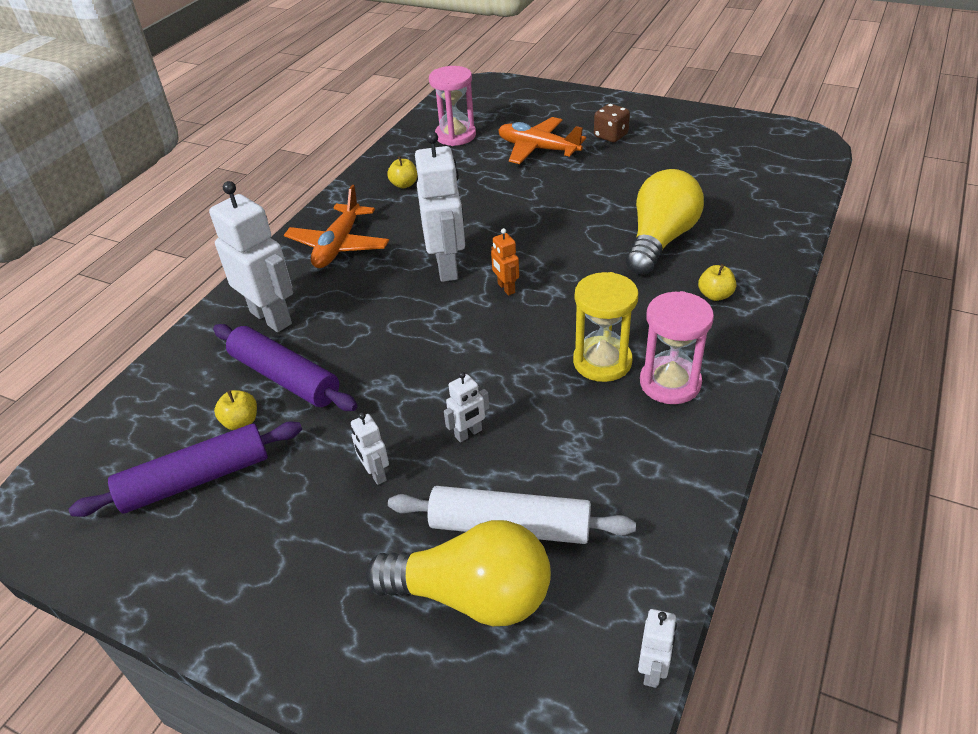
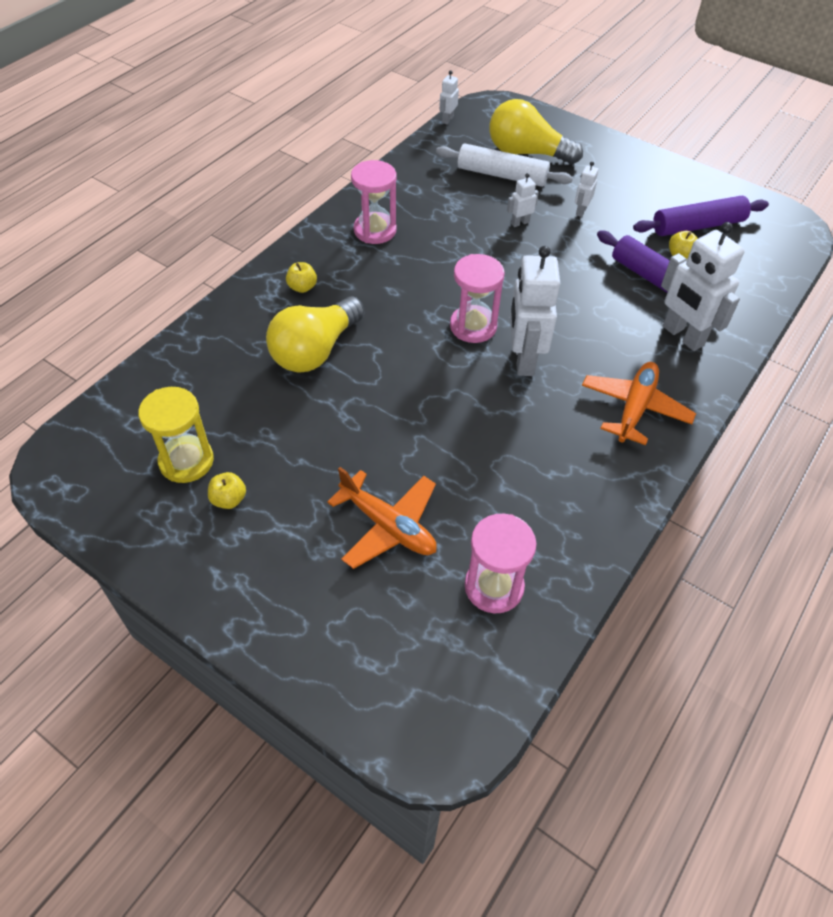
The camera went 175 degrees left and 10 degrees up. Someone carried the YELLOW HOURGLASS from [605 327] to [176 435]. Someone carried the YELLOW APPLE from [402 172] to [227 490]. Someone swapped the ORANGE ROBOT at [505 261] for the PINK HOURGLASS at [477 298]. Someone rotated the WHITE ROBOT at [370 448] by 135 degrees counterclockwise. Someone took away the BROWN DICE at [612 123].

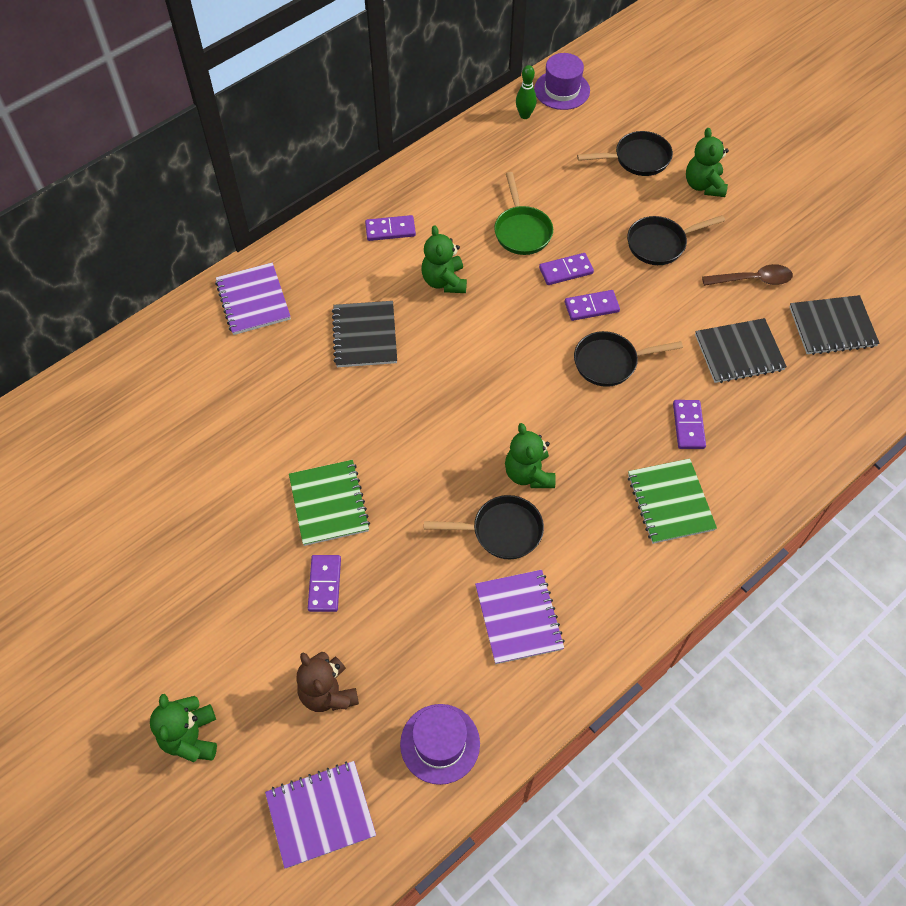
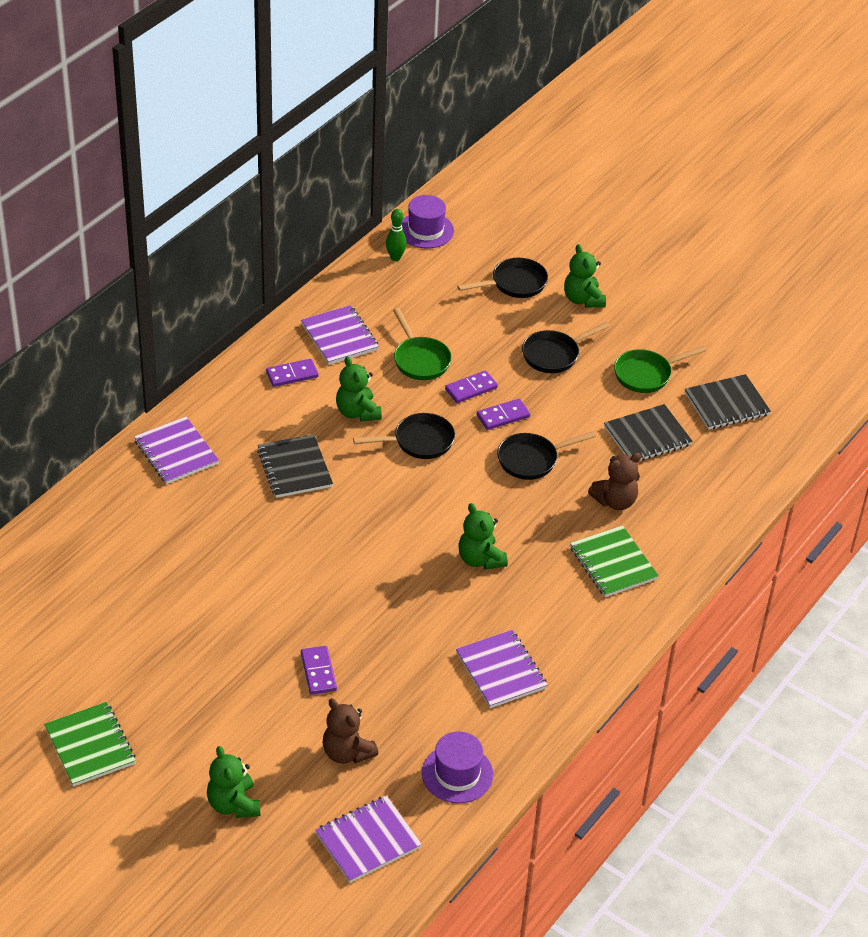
The camera went 15 degrees left and 15 degrees down. Someone carried the GREEN NOTEBOOK from [329 503] to [90 744]. Someone put down the PURPLE NOTEBOOK at [340 335]. Someone carried the BLACK PAN from [484 527] to [404 436]. Someone swapped the PURPLE DOMINO at [689 424] for the BROWN TEDDY BEAR at [614 481]. Someone swapped the BROWN SPOON at [747 275] for the GREEN PAN at [660 369].

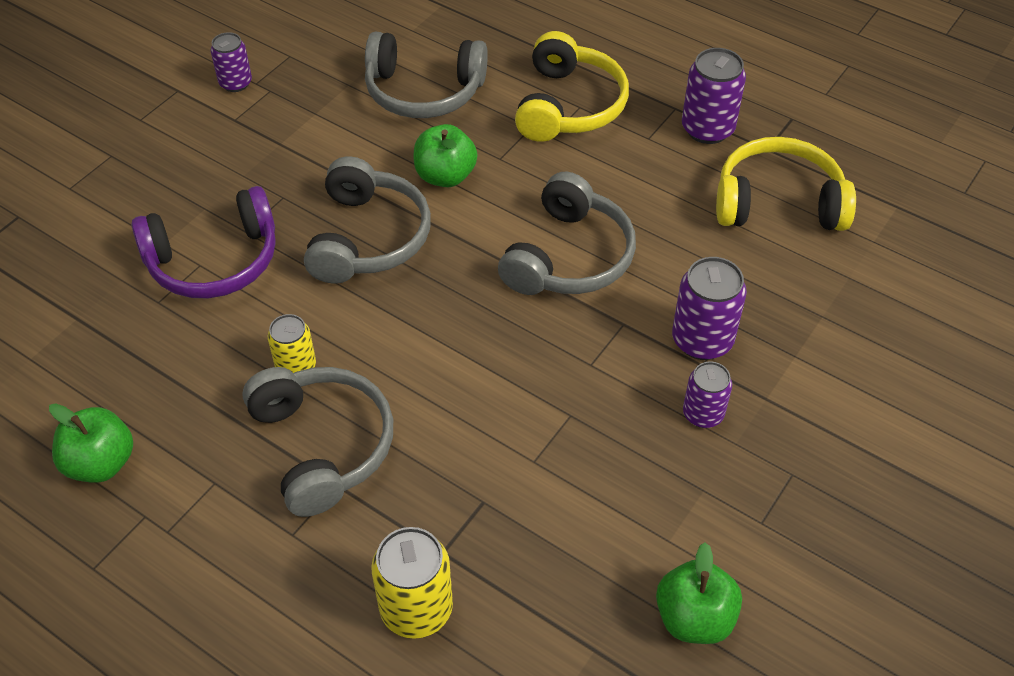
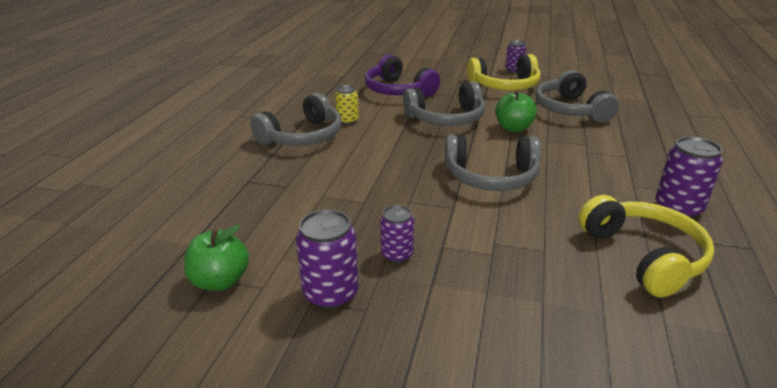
The camera went 70 degrees right and 20 degrees down. Someone carried the PURPLE CAN from [709 308] to [327 259]. Someone carried the YELLOW HEADPHONES from [572 86] to [503 72]. Someone took away the GREEN APPLE at [91 443]. Someone took away the YELLOW CAN at [412 583].

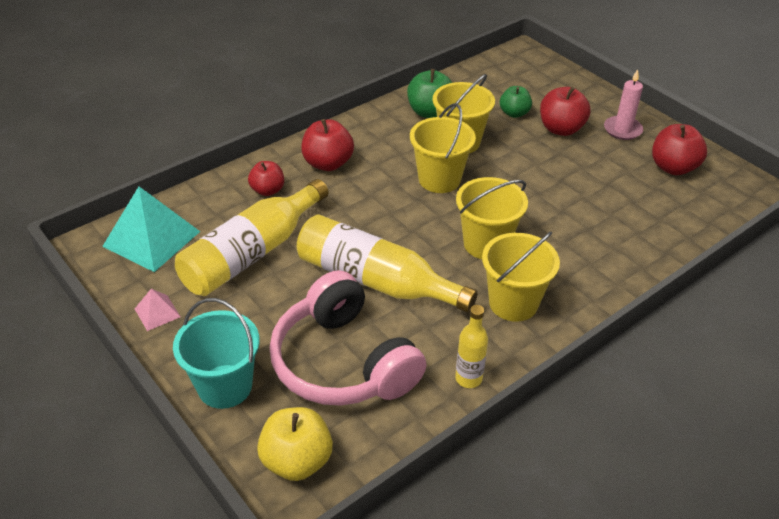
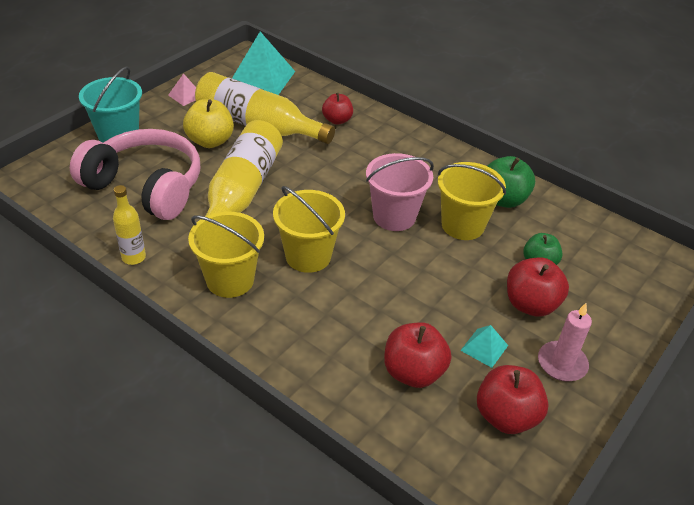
The camera went 75 degrees right and 0 degrees up. Someone rotated the PINK HEADPHONES at [348 338] by 75 degrees clockwise. Someone carried the YELLOW APPLE from [295 444] to [208 123]. Someone repainted the YELLOW BUCKET at [443 148], which became the PINK BUCKET at [400 192]. Someone carried the RED APPLE from [327 145] to [417 355]. Someone put down the TURQUOISE PYRAMID at [484 346].

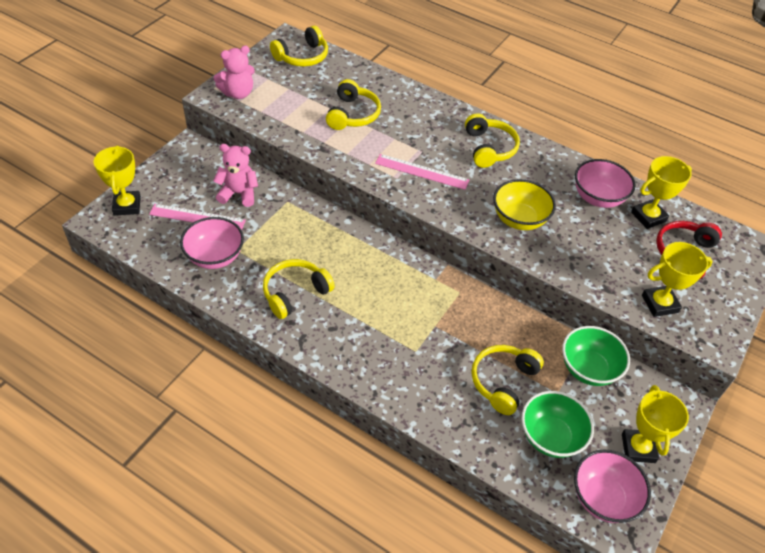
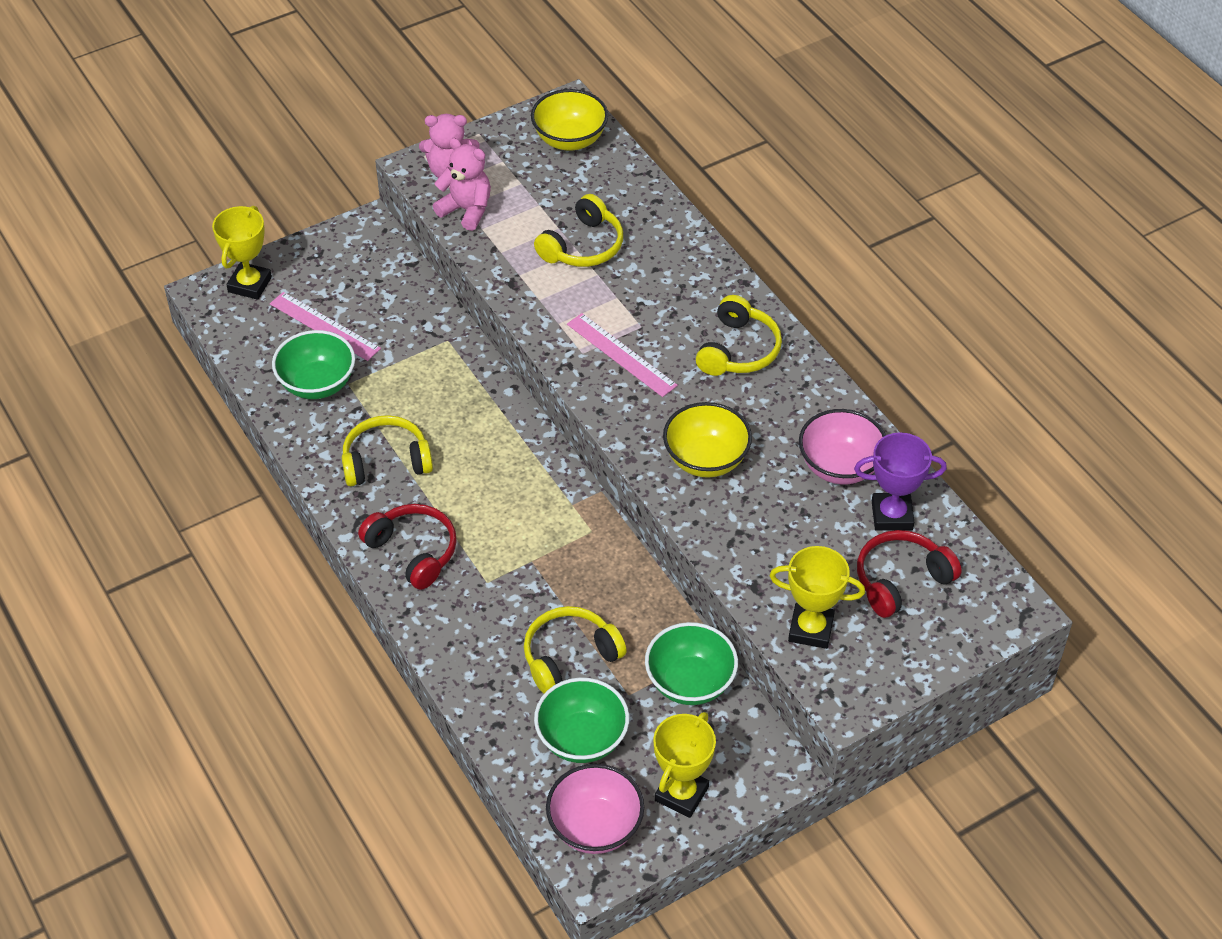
The camera went 30 degrees right and 0 degrees up. Someone repainted the PINK BOWL at [212 243], which became the GREEN BOWL at [313 364]. Someone put down the RED HEADPHONES at [407 547]. Someone carried the PINK TEDDY BEAR from [235 175] to [462 184]. Someone swapped the YELLOW HEADPHONES at [299 46] for the YELLOW BOWL at [569 120]. Someone repainted the YELLOW TROPHY at [661 192], which became the PURPLE TROPHY at [900 481].

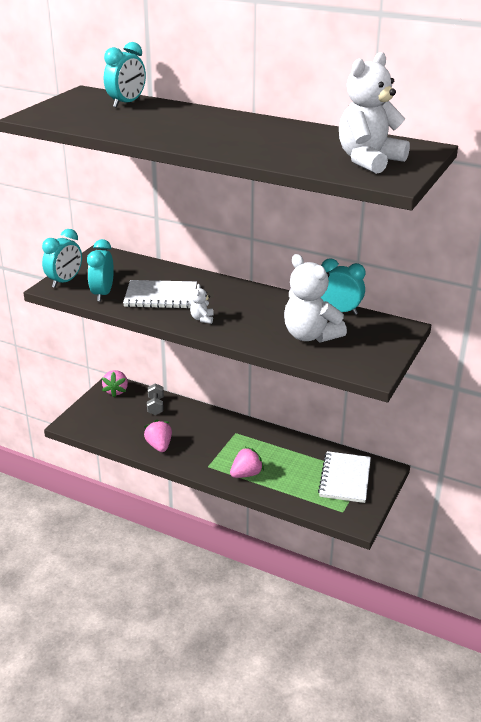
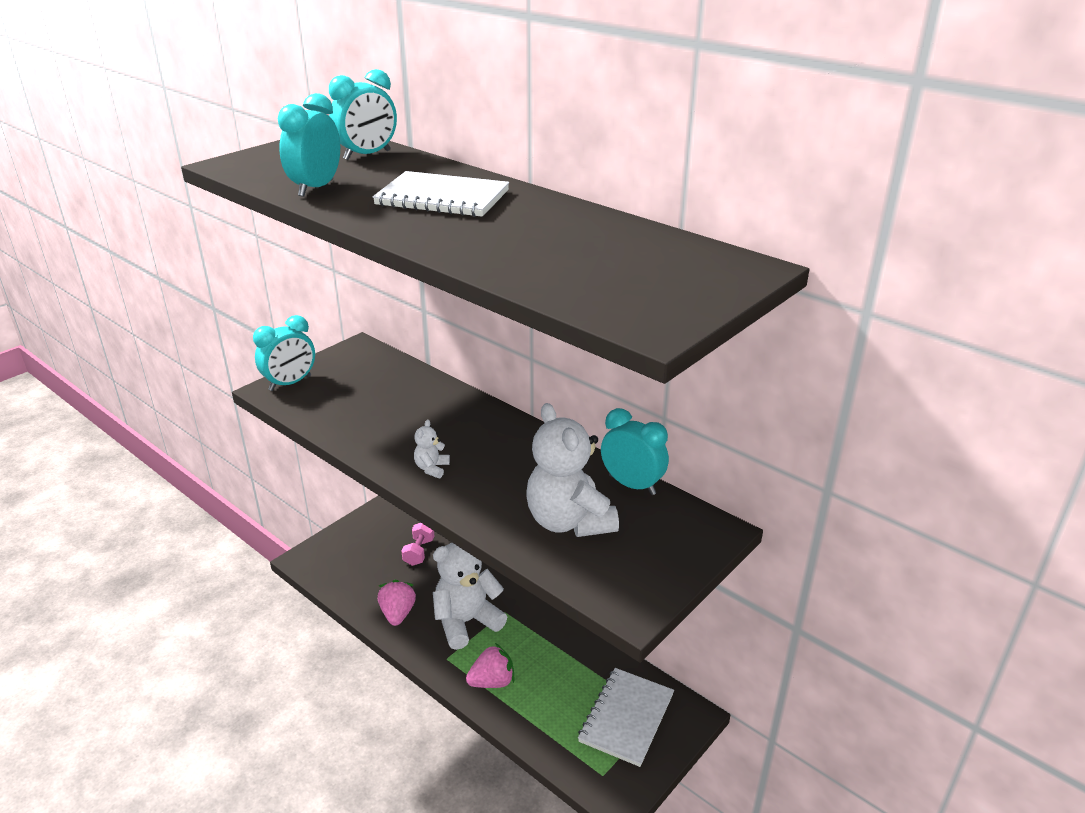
The camera went 15 degrees right and 0 degrees up. Someone carried the TURQUOISE CLOCK from [100 270] to [309 145]. Someone carried the WHITE NOTEBOOK from [160 294] to [441 194]. Someone repainted the GREY DUMBBELL at [155 399], which became the PINK DUMBBELL at [418 544]. Someone carried the WHITE TEDDY BEAR from [374 113] to [470 596]. Someone took away the PINK STRAWBERRY at [115 383].

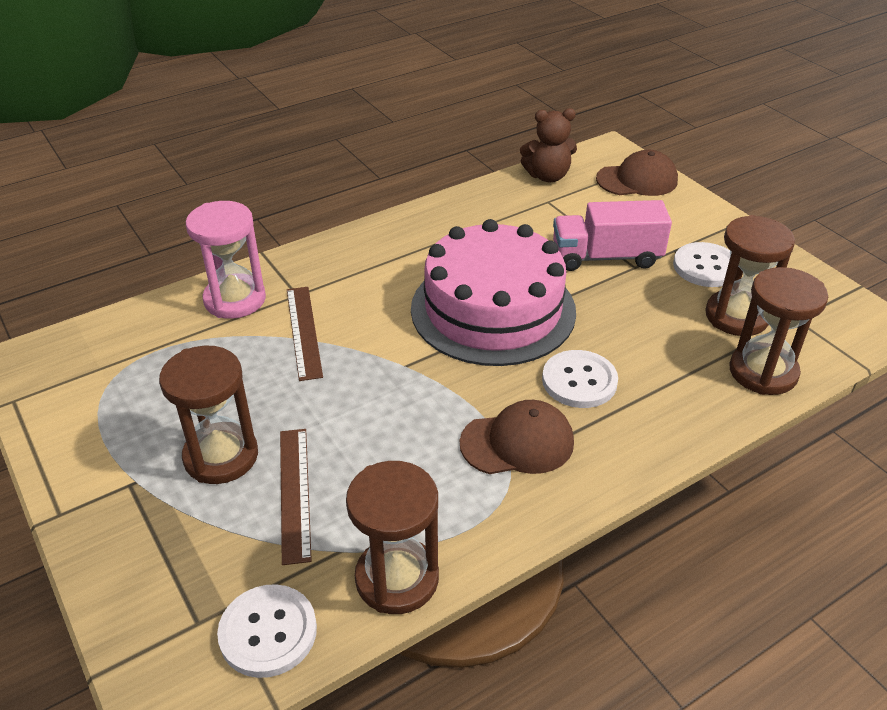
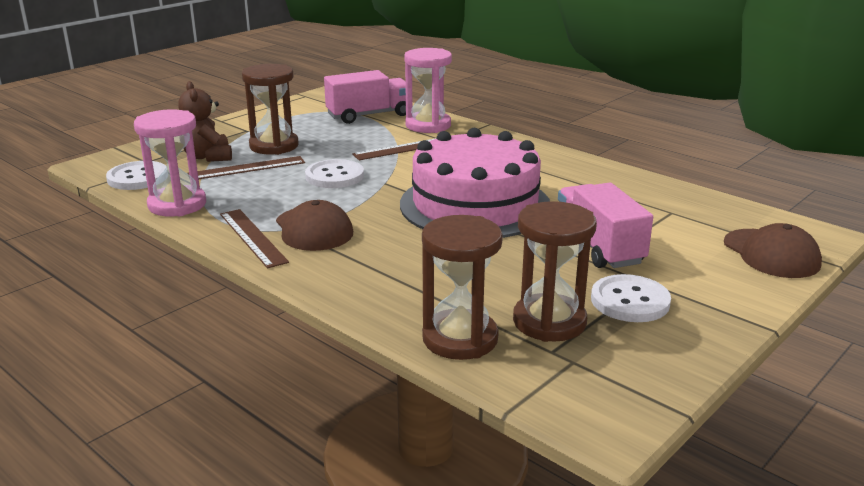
The camera went 75 degrees right and 15 degrees down. Someone repainted the BROWN HOURGLASS at [392 537], which became the PINK HOURGLASS at [170 162]. Someone carried the BROWN TEDDY BEAR from [548 145] to [205 121]. Someone put down the BROWN RULER at [254 238]. Someone carried the WHITE BUTTON from [580 379] to [334 173]. Someone put down the PINK TRUCK at [365 97].

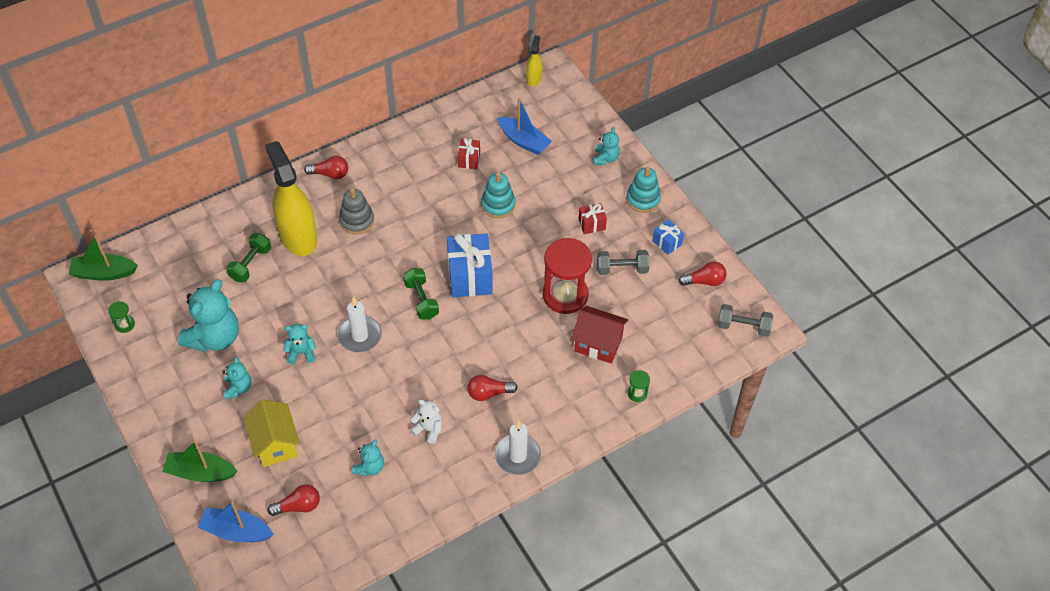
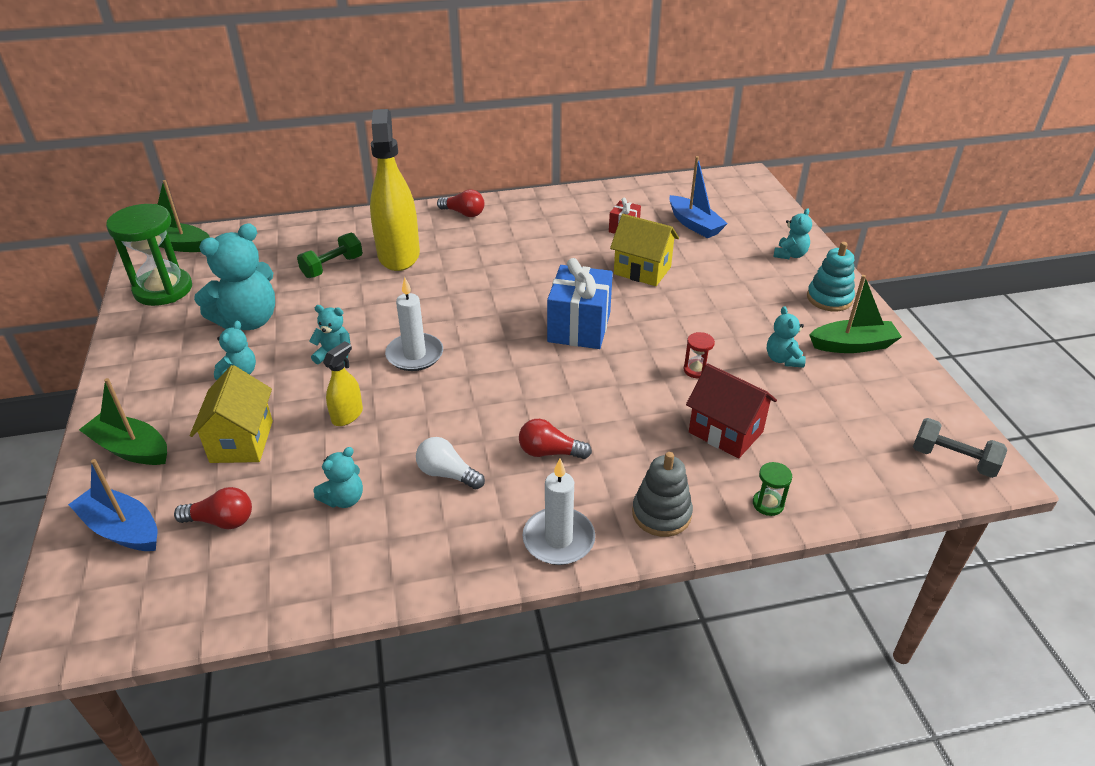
The camera went 20 degrees right and 15 degrees down. Someone scaled the GREEN HOURGLASS at [121 317] by 2.40. Someone carried the YELLOW SPRAY BOTTLE from [534 60] to [343 383]. Someone swapped the WHITE TEDDY BEAR at [426 422] for the WHITE LIGHT BULB at [450 463]. Someone swapped the TURQUOISE STACKING TOY at [498 195] for the YELLOW HOUSE at [644 250]. Someone carried the GREY STACKING TOY from [356 211] to [662 494]. Someone scaled the RED HOURGLASS at [567 276] by 0.42. Someone swapped the GREY DUMBBELL at [623 262] for the TURQUOISE TEDDY BEAR at [786 337]. Someone swapped the BLUE GIFT at [668 237] for the GREEN BOAT at [855 314]. Someone took away the GREEN DUMBBELL at [421 294]. Someone took away the RED GIFT at [592 218]. Someone took away the RED LIGHT BULB at [702 273].

